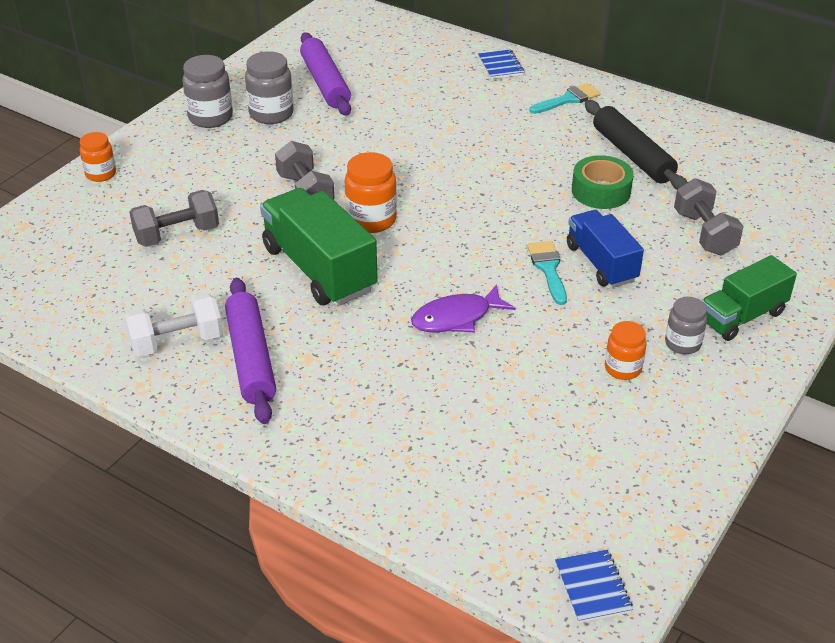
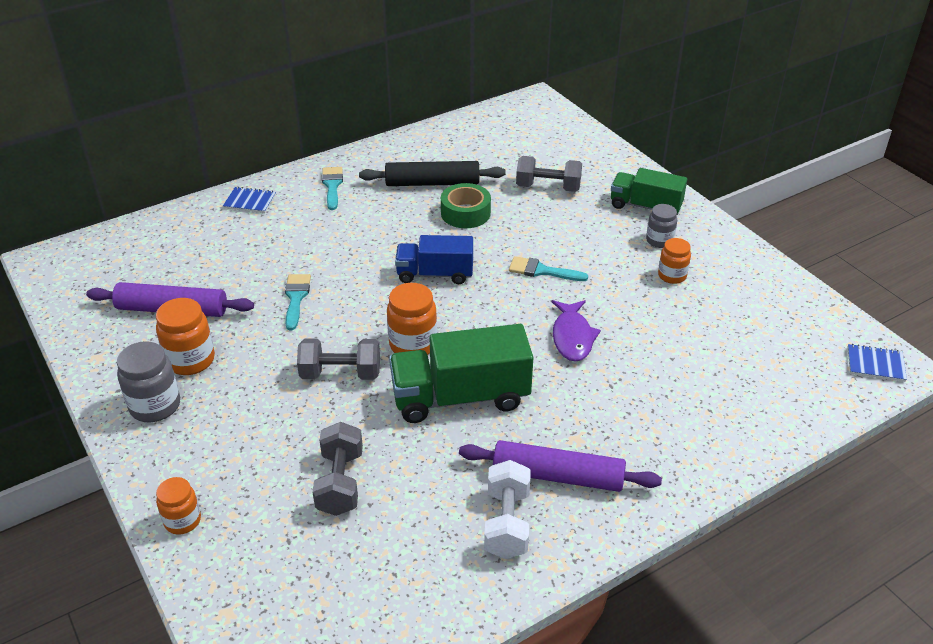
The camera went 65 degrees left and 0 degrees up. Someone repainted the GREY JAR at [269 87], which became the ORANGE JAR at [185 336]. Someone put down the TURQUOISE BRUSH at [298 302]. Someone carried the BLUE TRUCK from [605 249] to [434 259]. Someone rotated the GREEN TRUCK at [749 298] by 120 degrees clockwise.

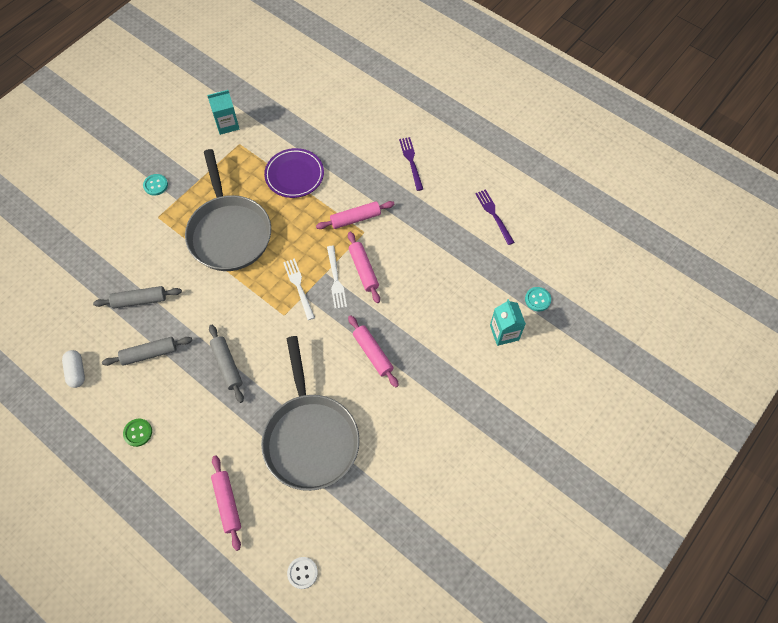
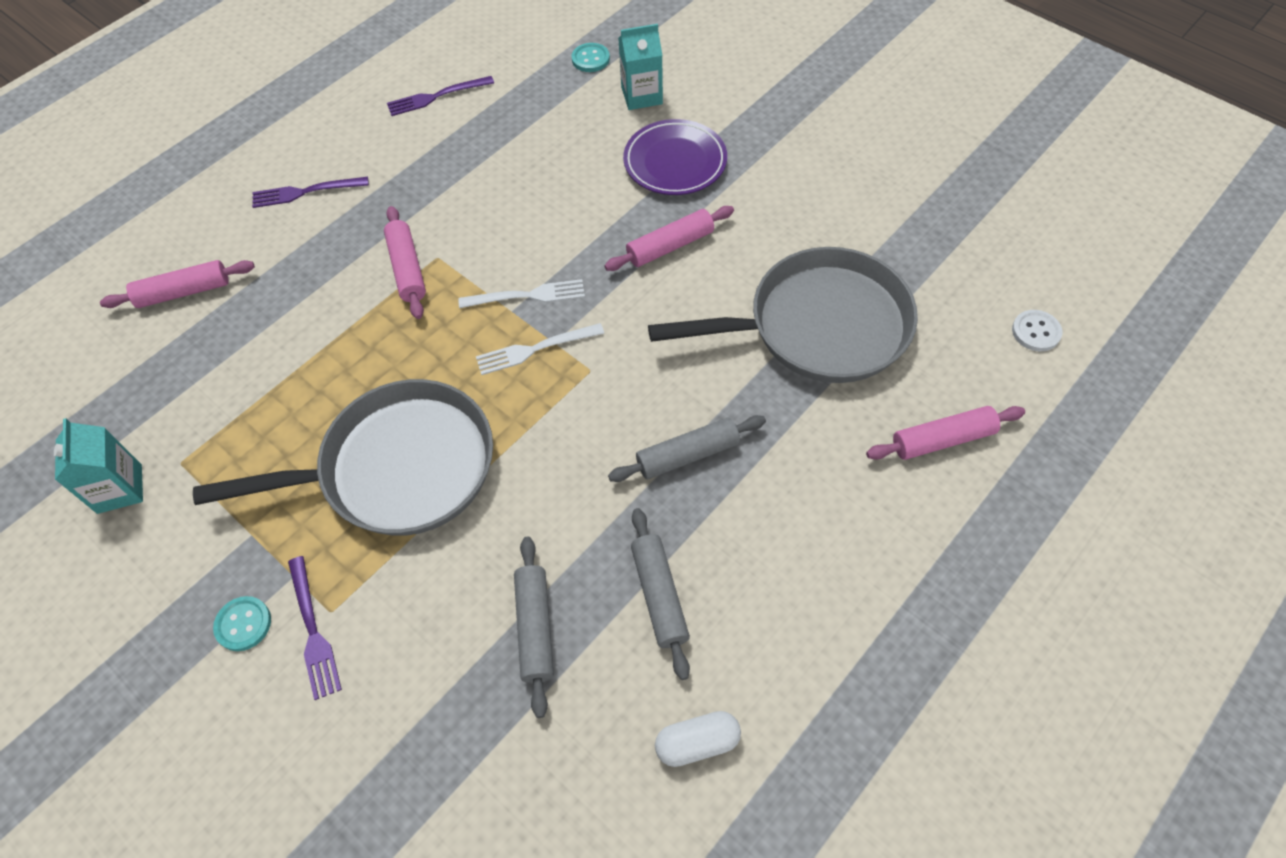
The camera went 85 degrees left and 5 degrees down. Someone carried the PINK ROLLING PIN from [364 267] to [177 284]. Someone put down the PURPLE FORK at [315 628]. Someone carried the PURPLE PLATE from [294 173] to [675 157]. Someone took away the GREEN BUTTON at [137 433].

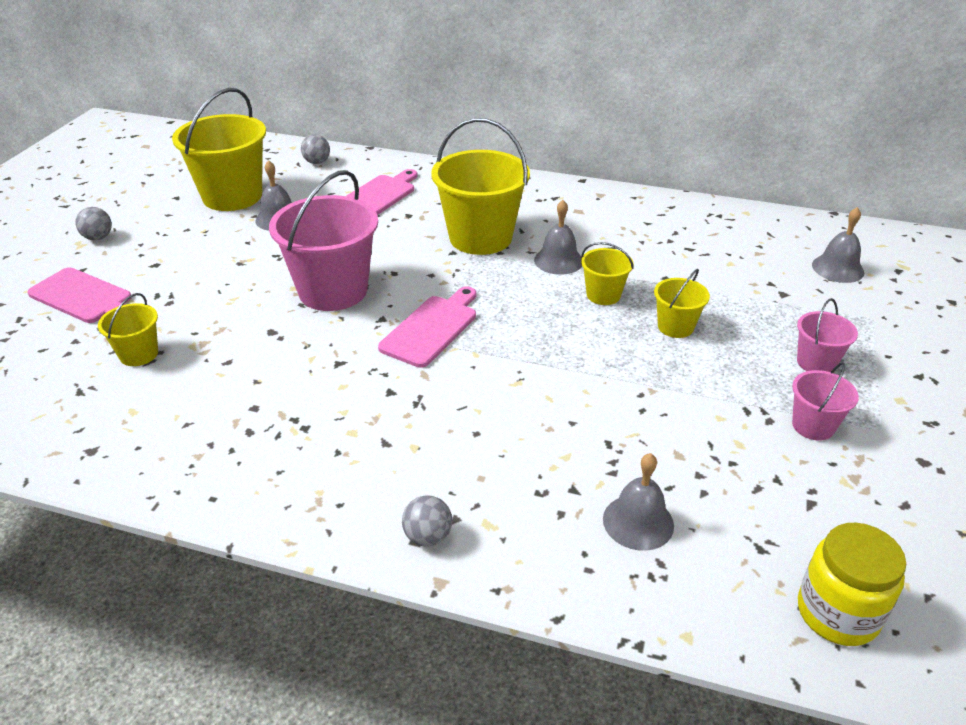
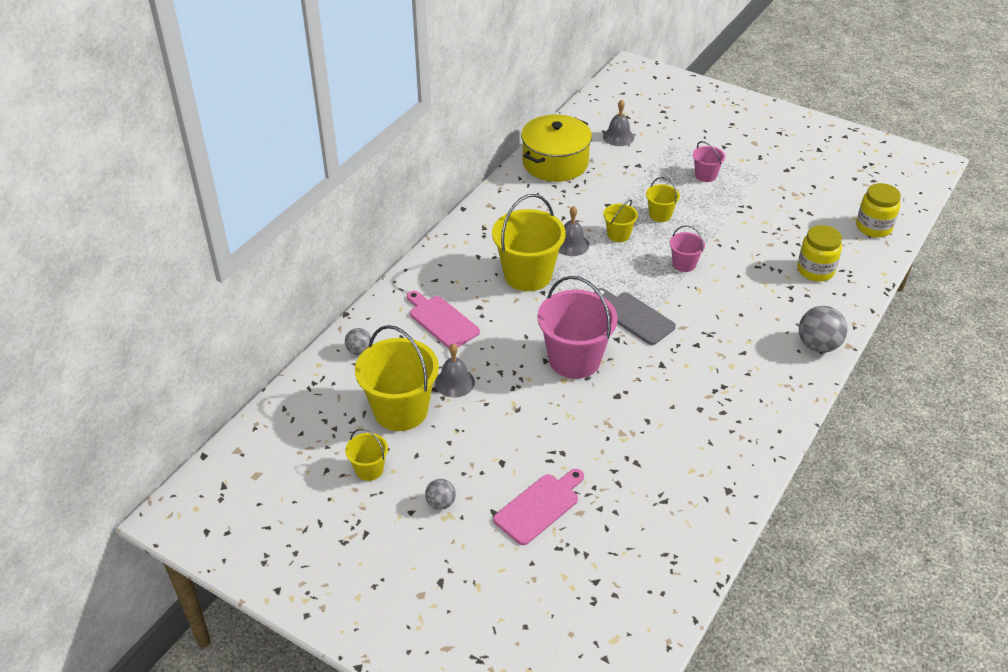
The camera went 75 degrees left and 5 degrees up. Someone carried the YELLOW BUCKET from [128 329] to [366 455]. Someone put down the YELLOW POT at [556 148]. Someone repainted the PINK CUTTING BOARD at [427 327], which became the GREY CUTTING BOARD at [635 316]. Someone carried the PINK BUCKET from [825 401] to [687 248]. Someone swapped the GREY BELL at [638 502] for the YELLOW JAR at [819 253]. Someone scaled the GREY BALL at [427 520] by 1.74.

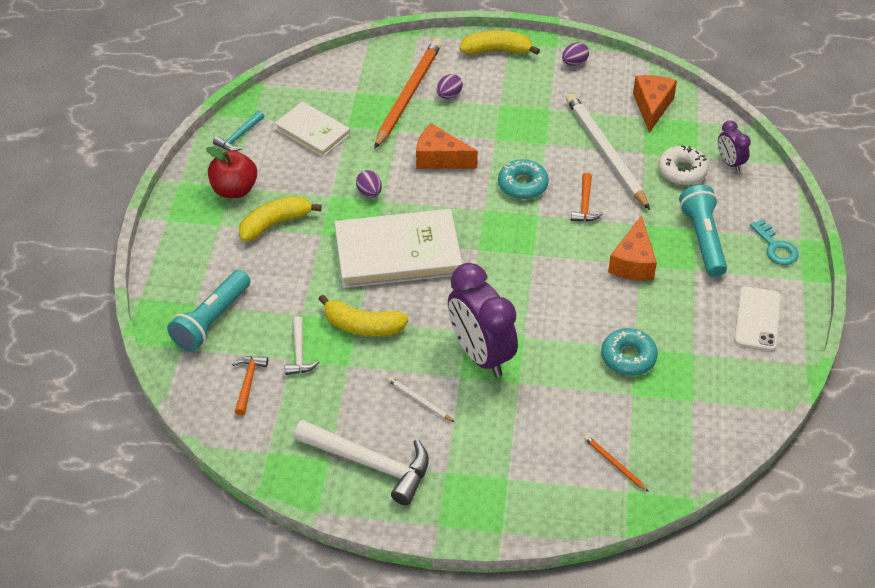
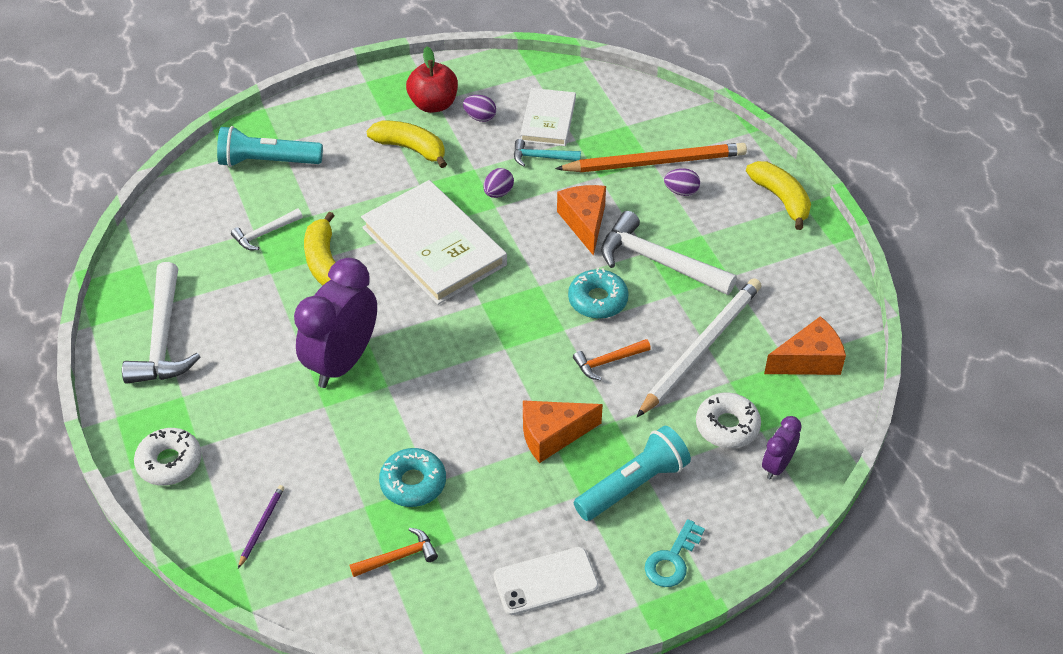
The camera went 60 degrees right and 0 degrees up. Someone put down the WHITE DONUT at [168 457]. Someone repainted the ORANGE PENCIL at [616 463], which became the PURPLE PENCIL at [261 526]. Someone carried the ORANGE HAMMER from [250 385] to [394 552]. Someone carried the PURPLE EGG from [575 54] to [479 108]. Someone carried the TURQUOISE HAMMER from [238 130] to [547 153]. Someone put down the WHITE HAMMER at [669 253]. Someone took away the WHITE PENCIL at [421 399].

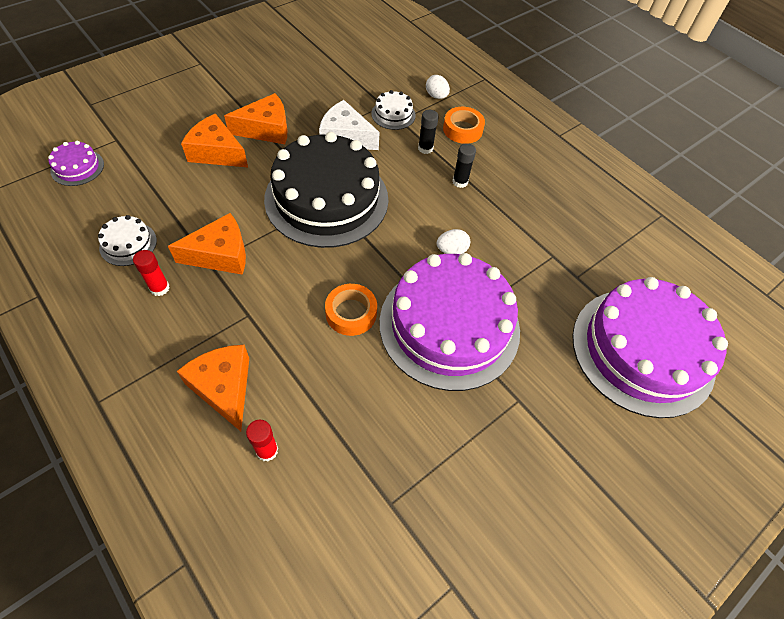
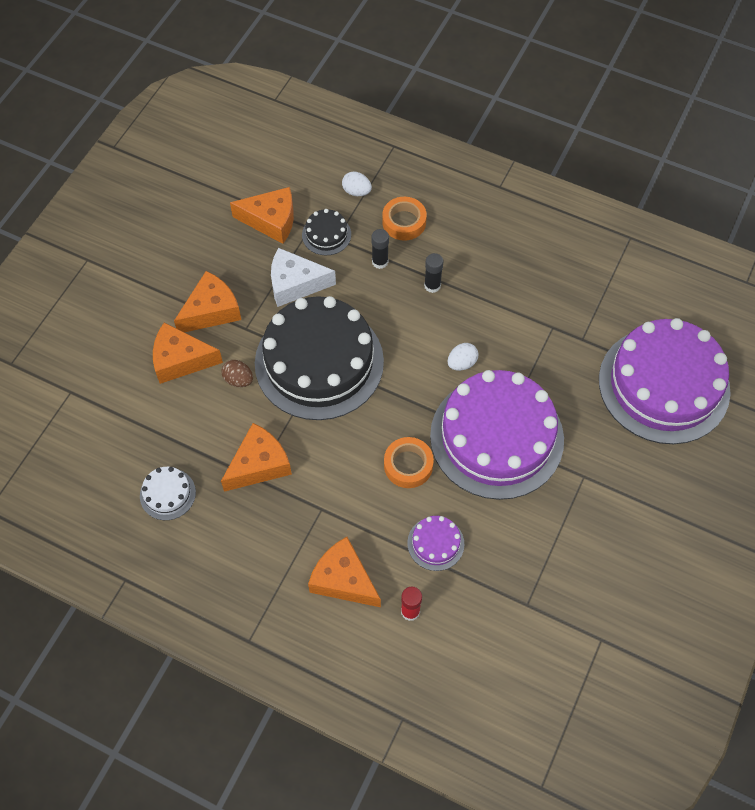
The camera went 20 degrees left and 5 degrees up. Someone put down the BROWN EGG at [237 373]. Someone put down the ORANGE CHEESE at [262 215]. Someone repainted the WHITE CAKE at [393 110], which became the BLACK CAKE at [326 232]. Someone carried the PURPLE CAKE from [76 163] to [435 543]. Someone took away the RED GLUE STICK at [151 273].

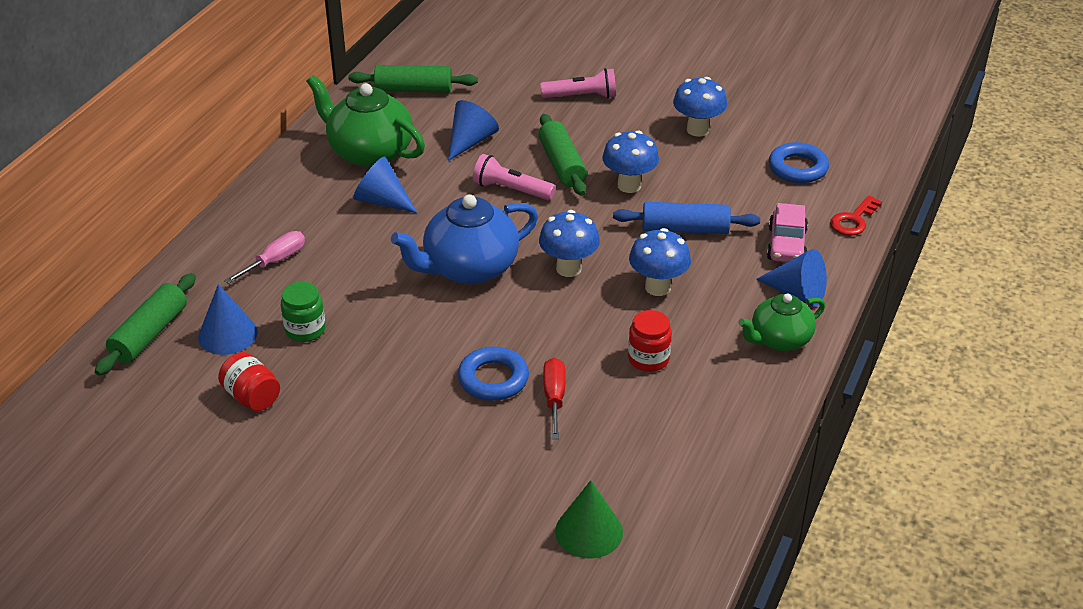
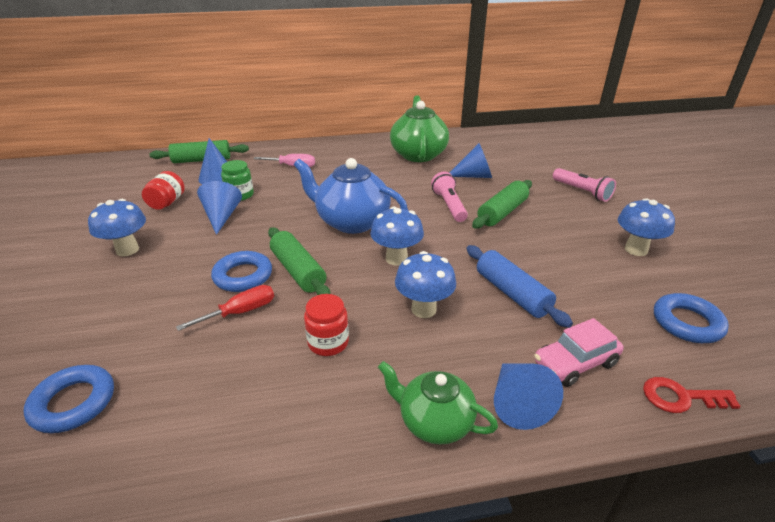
The camera went 55 degrees right and 5 degrees down. Someone swapped the GREEN CONE at [589 519] for the BLUE RING at [69 399]. Someone carried the BLUE MUSHROOM from [630 162] to [117 227]. Someone carried the BLUE CONE from [385 184] to [219 208]. Someone carried the GREEN ROLLING PIN from [413 79] to [299 261].

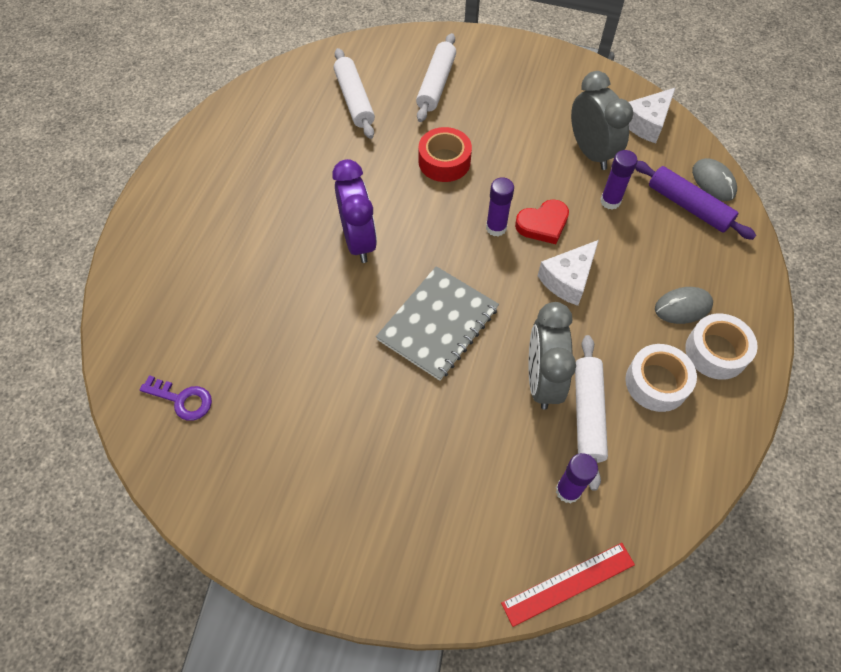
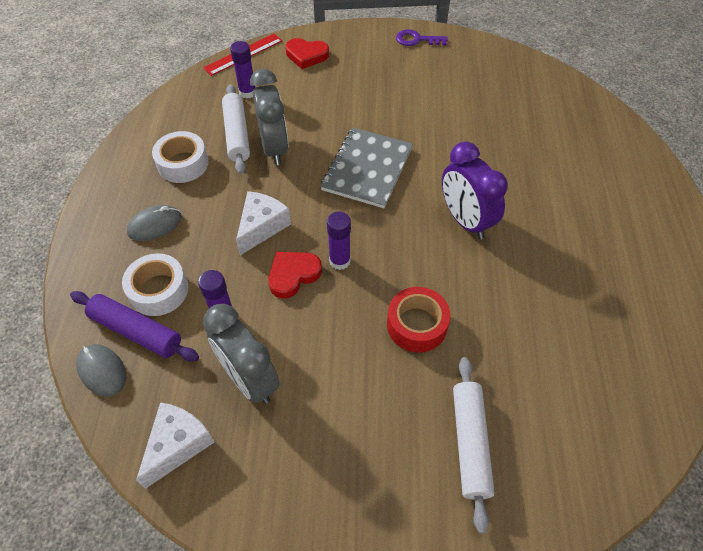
The camera went 165 degrees right and 5 degrees down. Someone carried the WHITE TAPE from [721 346] to [155 284]. Someone put down the RED HEART at [307 53]. Someone carried the PURPLE KEY from [175 398] to [422 37]. Someone took away the WHITE ROLLING PIN at [354 93].

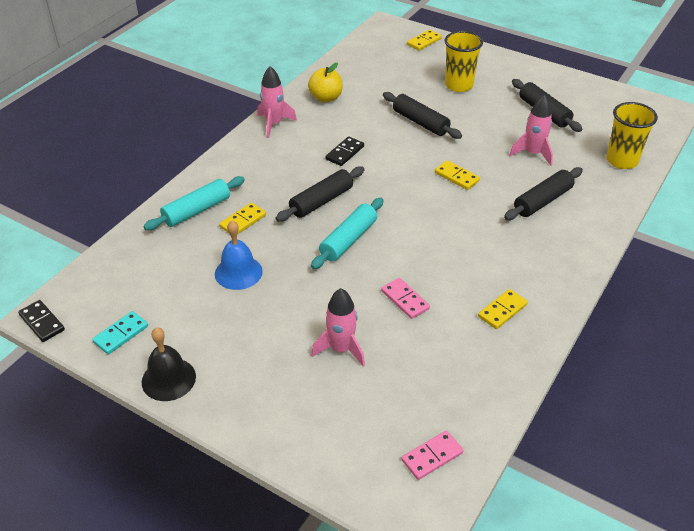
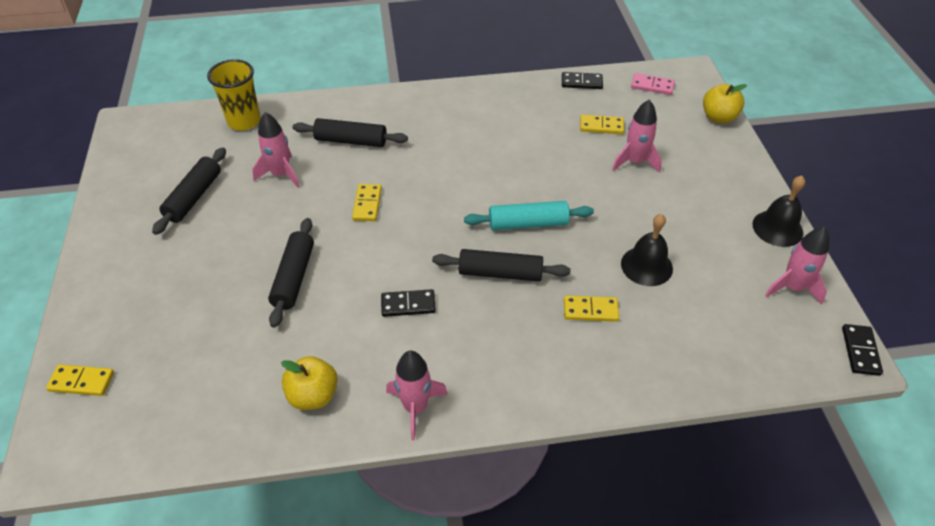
The camera went 130 degrees left and 5 degrees up. Someone put down the BLACK DOMINO at [582 80]. Someone carried the YELLOW DOMINO from [503 309] to [602 124]. Someone repainted the BLUE BELL at [239 255], which became the BLACK BELL at [647 250]. Someone put down the YELLOW APPLE at [725 104]. Someone swapped the TURQUOISE DOMINO at [120 333] for the PINK ROCKET at [797 265]. Someone took away the TURQUOISE ROLLING PIN at [194 203]. Someone took away the PINK DOMINO at [405 298]. Someone took away the YELLOW CUP at [463 61].

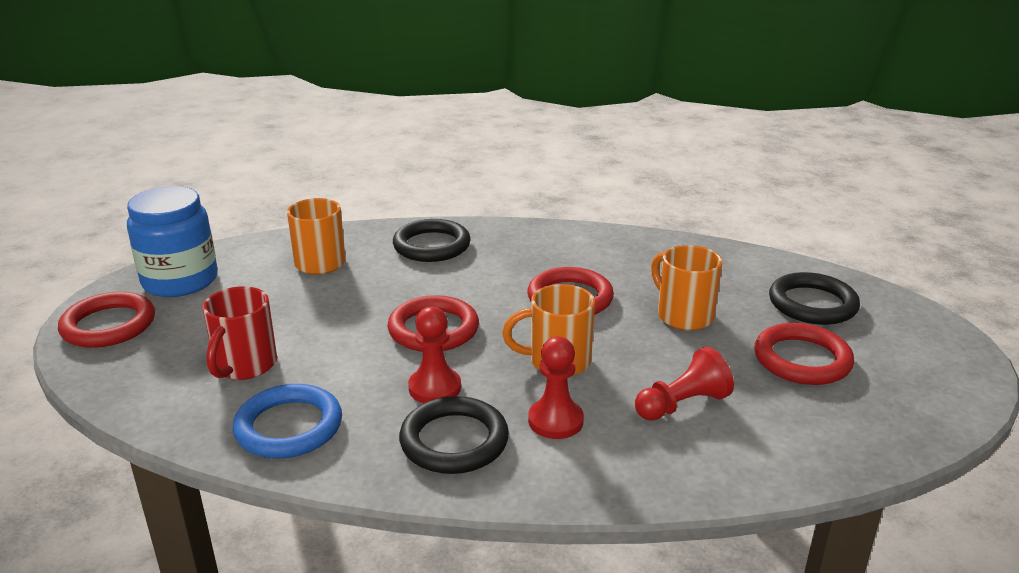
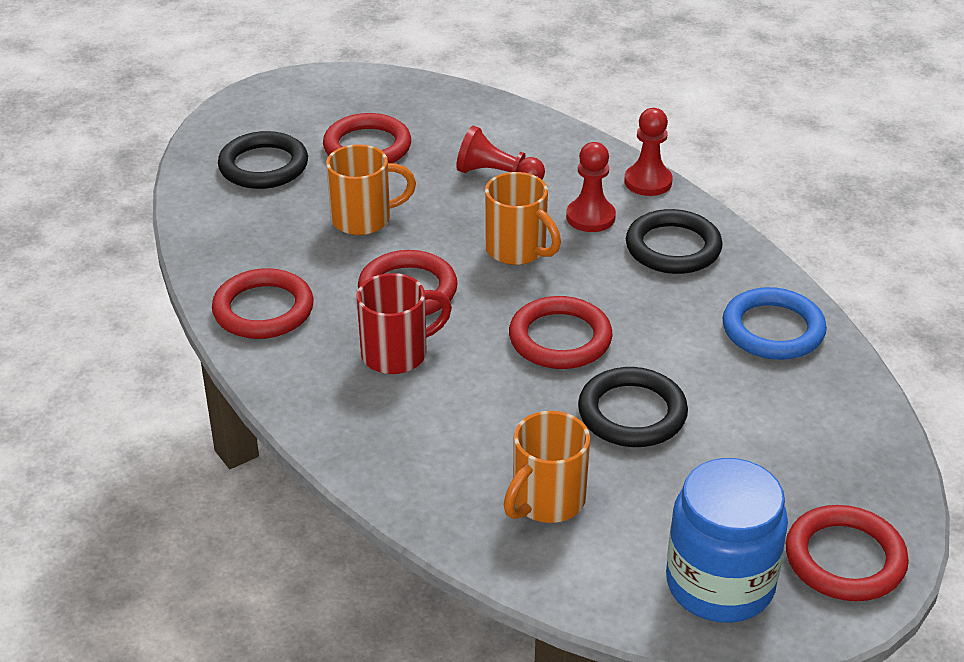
The camera went 130 degrees left and 10 degrees up. Someone put down the RED RING at [263 303]. Someone rotated the ORANGE MUG at [686 287] by 120 degrees counterclockwise. Someone carried the RED MUG from [240 333] to [404 323]. Someone carried the BLACK RING from [432 240] to [633 407]. Someone carried the RED PAWN from [434 355] to [648 152].

